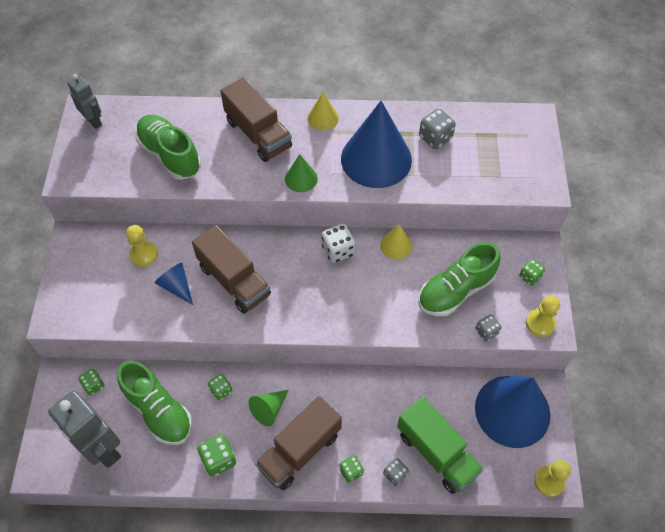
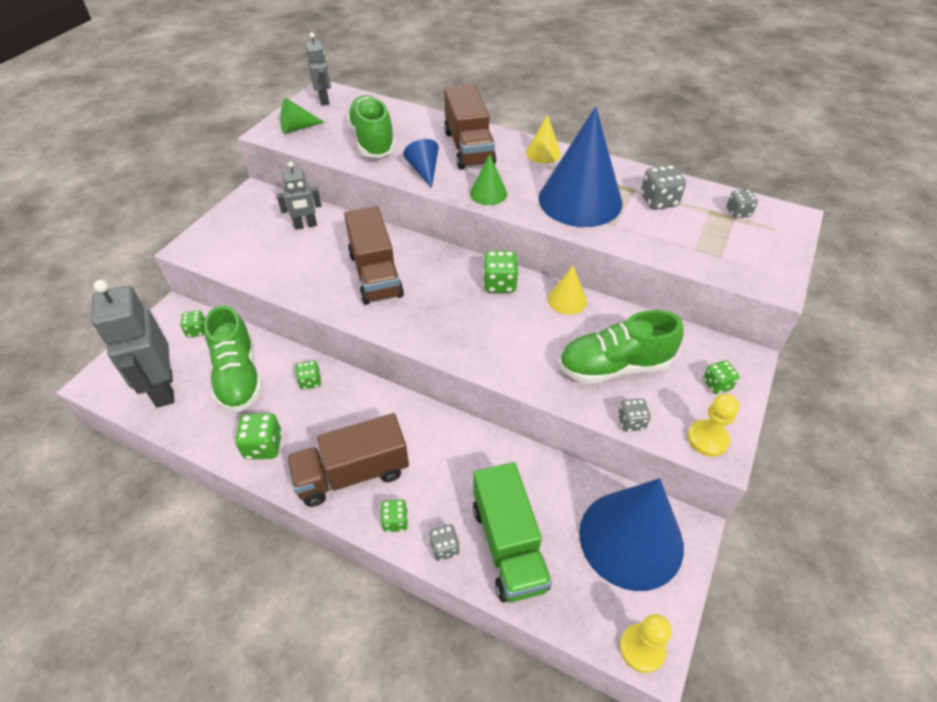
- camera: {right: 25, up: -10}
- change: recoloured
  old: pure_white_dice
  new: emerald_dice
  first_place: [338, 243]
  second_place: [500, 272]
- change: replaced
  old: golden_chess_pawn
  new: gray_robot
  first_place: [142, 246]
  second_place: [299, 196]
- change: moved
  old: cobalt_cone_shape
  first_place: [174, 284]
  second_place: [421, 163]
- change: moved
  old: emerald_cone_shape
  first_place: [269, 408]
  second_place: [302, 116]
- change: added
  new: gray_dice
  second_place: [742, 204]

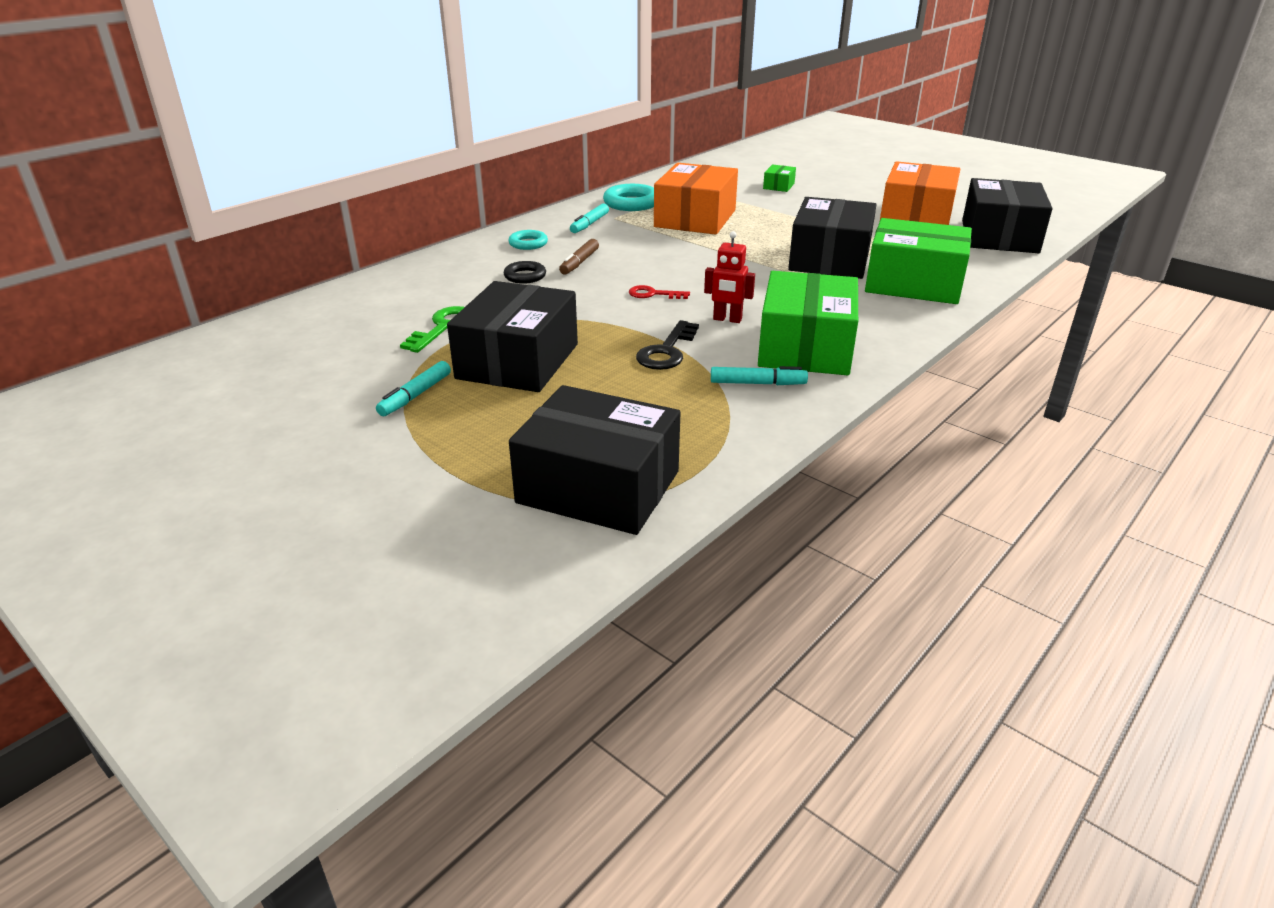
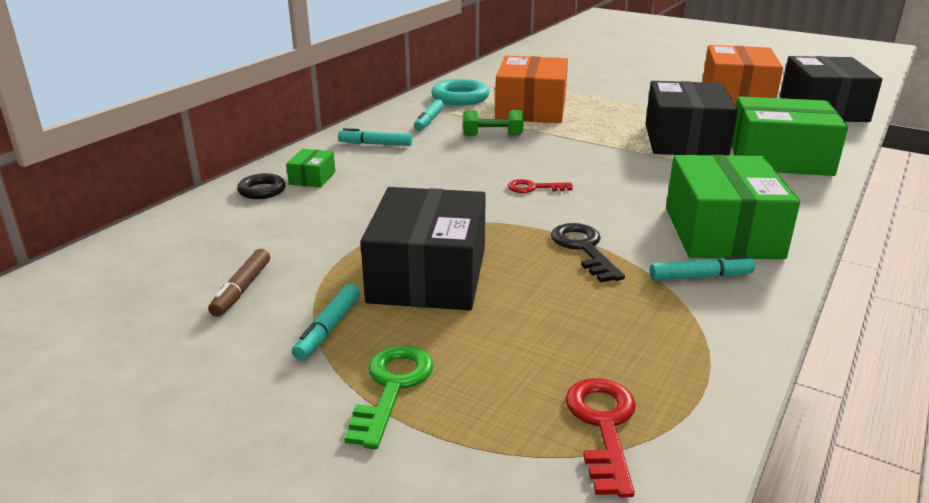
- camera: {right: -10, up: -5}
- change: moved
  old: emerald_parcel
  first_place: [779, 178]
  second_place: [310, 168]
- change: replaced
  old: turquoise_ring
  new: turquoise_marker_pen
  first_place: [528, 240]
  second_place: [375, 137]
- change: removed
  old: red_robot
  first_place: [729, 277]
- change: moved
  old: dark_brown_marker_pen
  first_place: [579, 257]
  second_place: [239, 283]
- change: moved
  old: jet-black_ring
  first_place: [525, 272]
  second_place: [261, 186]
- change: moved
  old: emerald_door_key
  first_place: [432, 329]
  second_place: [389, 397]
- change: turned
  old: jet-black_door_key
  first_place: [667, 345]
  second_place: [588, 252]
  degrees: 150
- change: replaced
  old: jet-black_parcel
  new: red_door_key
  first_place: [595, 460]
  second_place: [600, 437]
- change: added
  new: emerald_free_weight
  second_place: [493, 123]

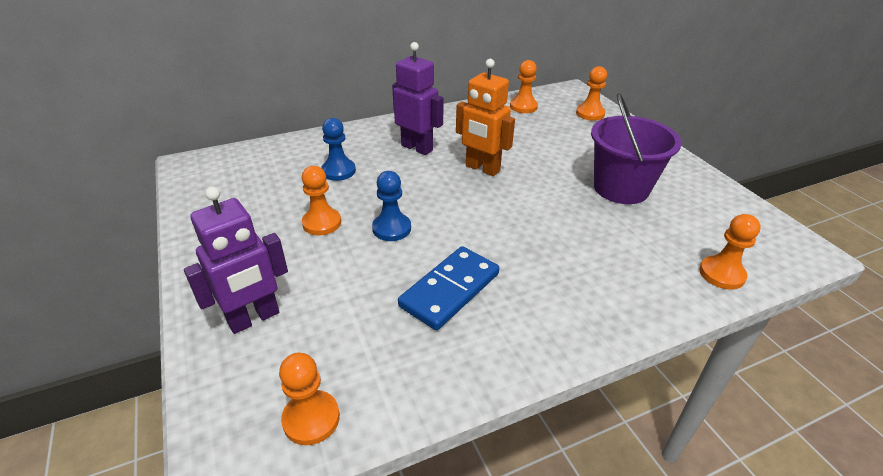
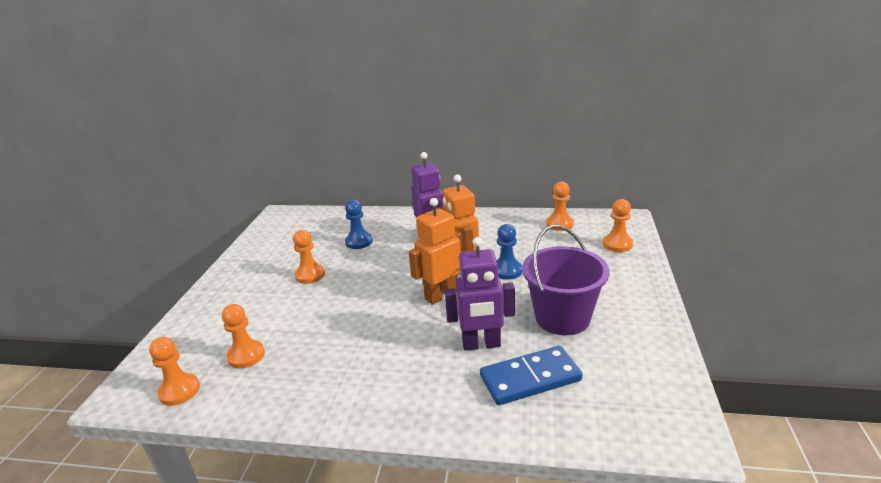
- camera: {right: 35, up: -10}
- change: moved
  old: cobalt_chess_pawn
  first_place: [391, 206]
  second_place: [509, 252]
- change: moved
  old: purple_robot
  first_place: [236, 260]
  second_place: [480, 294]
- change: moved
  old: bright_orange_chess_pawn
  first_place: [730, 252]
  second_place: [243, 336]
- change: moved
  old: cobalt_domino_tile
  first_place: [448, 288]
  second_place: [531, 375]
- change: added
  new: bright_orange_robot
  second_place: [436, 251]

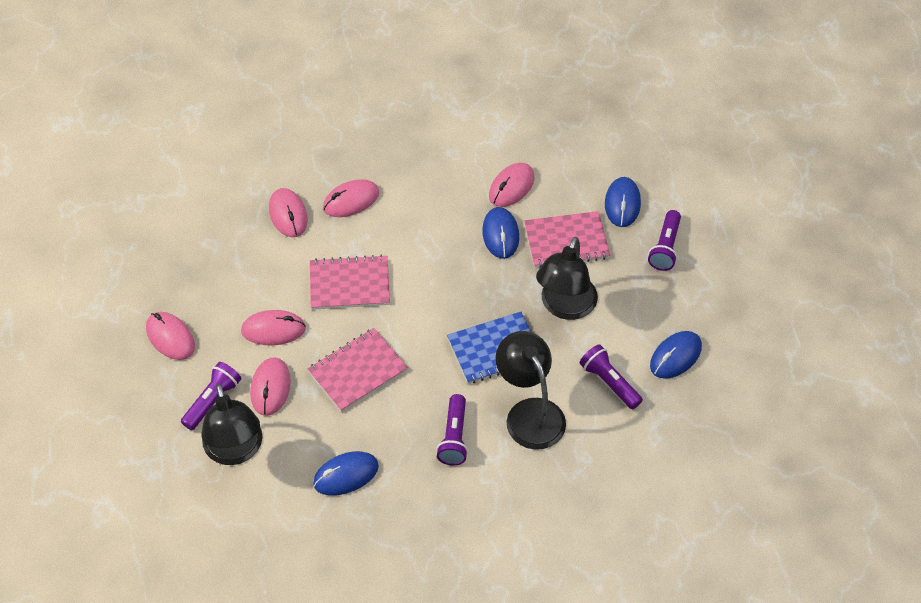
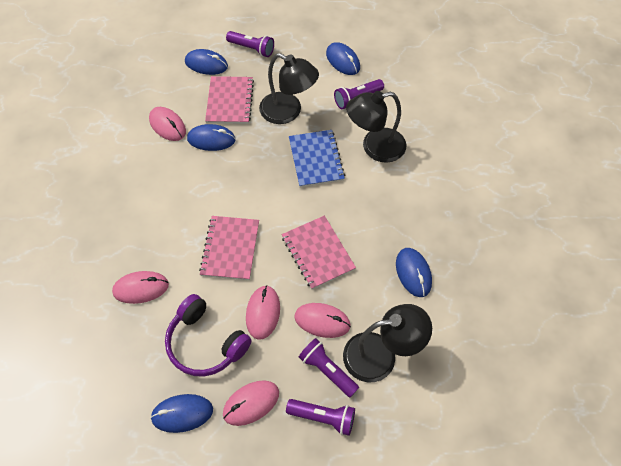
- camera: {right: -80, up: 5}
- change: removed
  old: rose-pink_computer_mouse
  first_place: [351, 198]
- change: moved
  old: purple_flashlight
  first_place: [452, 429]
  second_place: [320, 417]
- change: added
  new: purple_over-ear_headphones
  second_place: [208, 335]
- change: added
  new: cobalt_computer_mouse
  second_place: [181, 413]

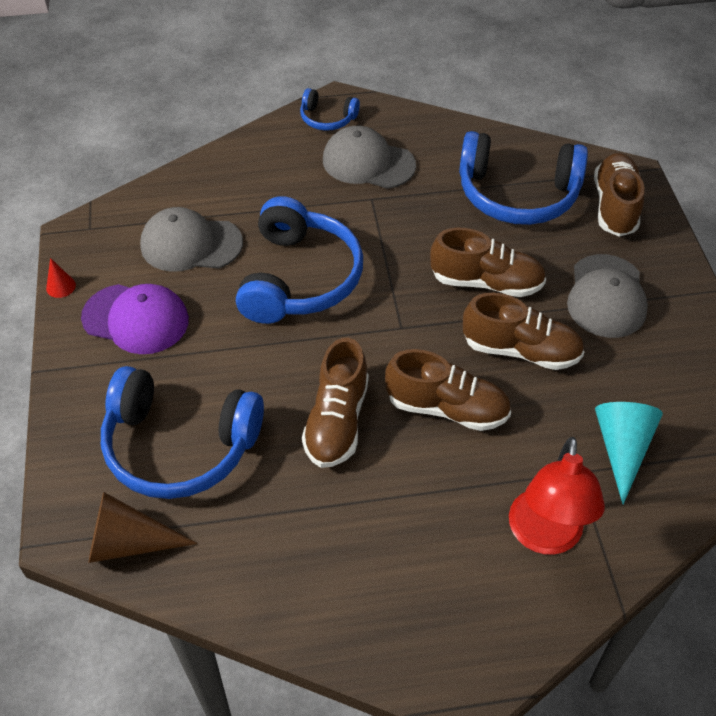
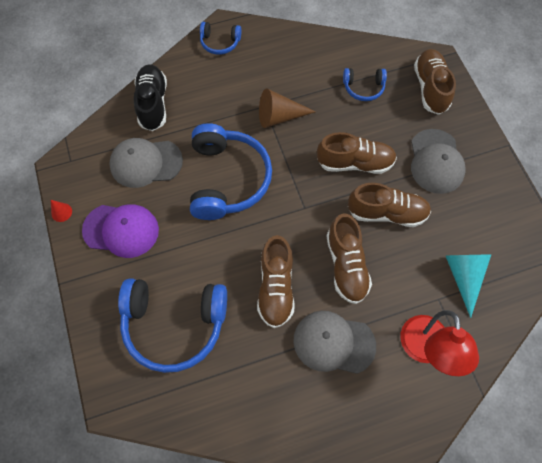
- camera: {right: -10, up: 15}
- change: moved
  old: gray_baseball_cap
  first_place: [369, 157]
  second_place: [334, 342]
- change: resized
  old: cobalt_over-ear_headphones
  first_place: [523, 178]
  second_place: [365, 84]
  factor: 0.49
- change: turned
  old: dark_brown_shoe
  first_place: [448, 390]
  second_place: [349, 258]
  degrees: 75
- change: moved
  old: dark_brown_cone_shape
  first_place: [143, 527]
  second_place: [287, 108]
- change: added
  new: jet-black_shoe
  second_place: [150, 97]

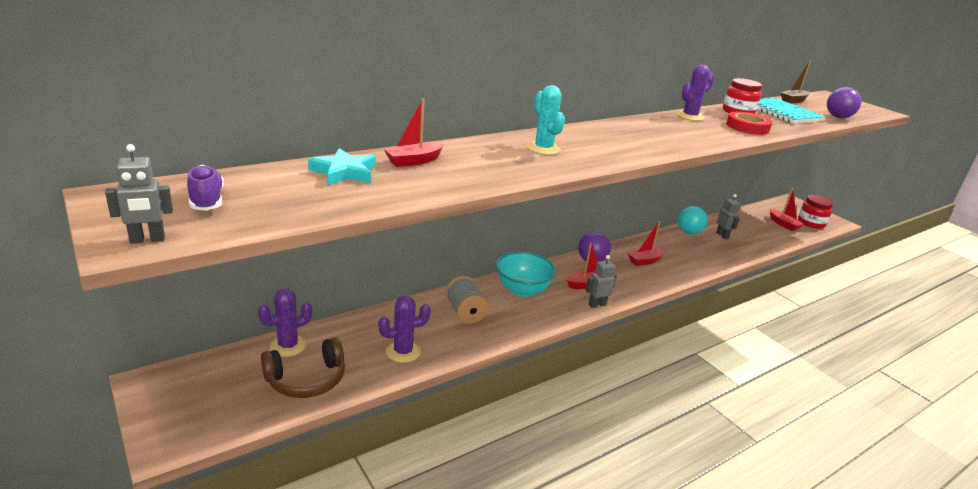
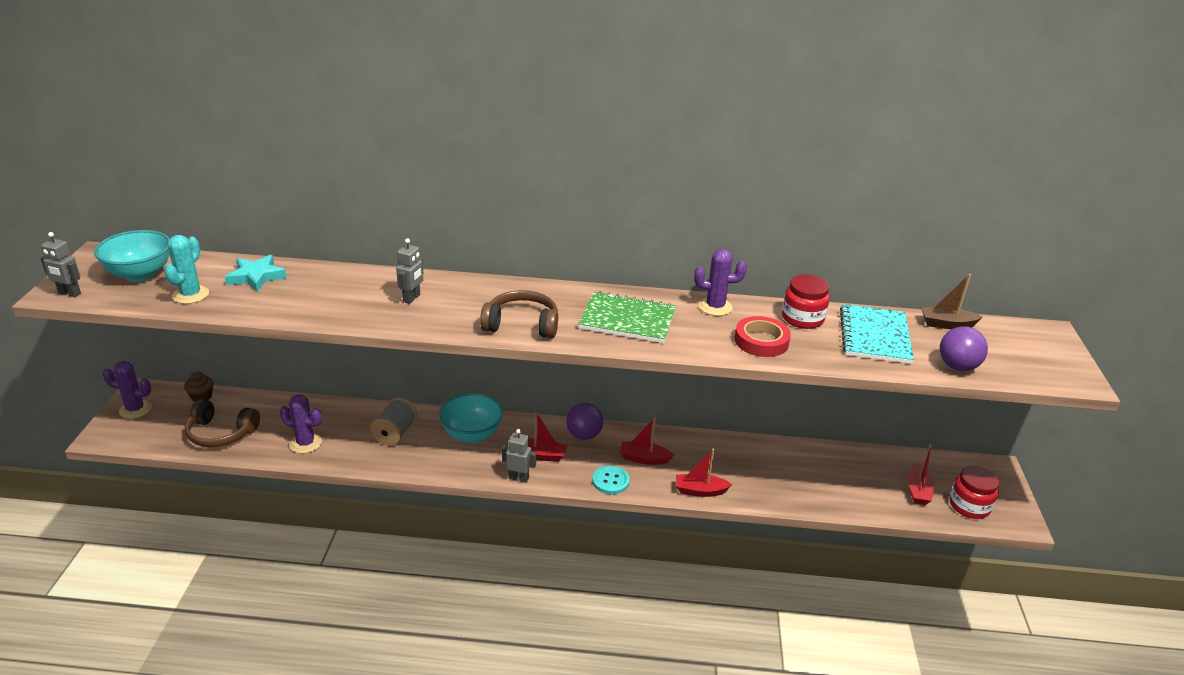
- camera: {right: 40, up: 5}
- change: moved
  old: turquoise_cactus
  first_place: [546, 120]
  second_place: [186, 269]
- change: moved
  old: red_toy_boat
  first_place: [414, 132]
  second_place: [704, 473]
- change: replaced
  old: purple_shoe
  new: turquoise_bowl
  first_place: [205, 188]
  second_place: [132, 256]
- change: moved
  old: gray_robot
  first_place: [728, 216]
  second_place: [409, 271]
- change: removed
  old: turquoise_sphere
  first_place: [693, 220]
- change: moved
  old: purple_cactus
  first_place: [285, 323]
  second_place: [127, 390]
- change: added
  new: dark_brown_over-ear_headphones
  second_place: [519, 314]
- change: added
  new: emerald_exercise_book
  second_place: [627, 317]
- change: added
  new: dark_brown_cupcake
  second_place: [199, 387]
- change: added
  new: turquoise_sewing_button
  second_place: [611, 479]

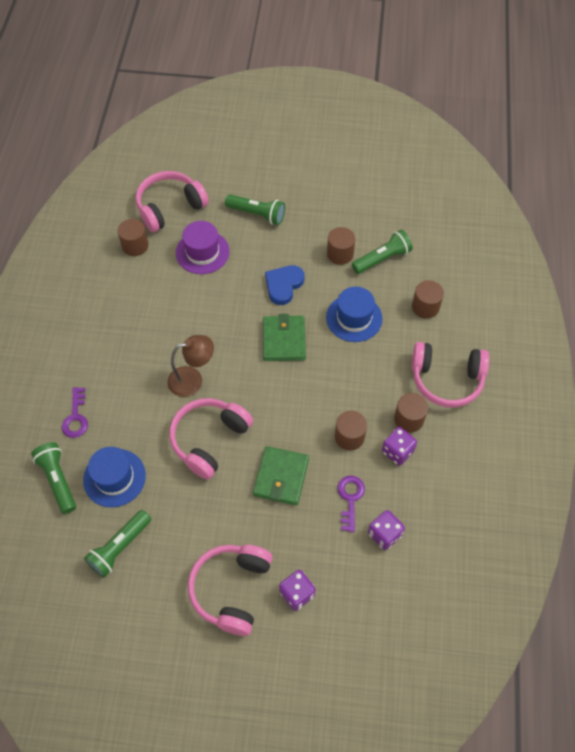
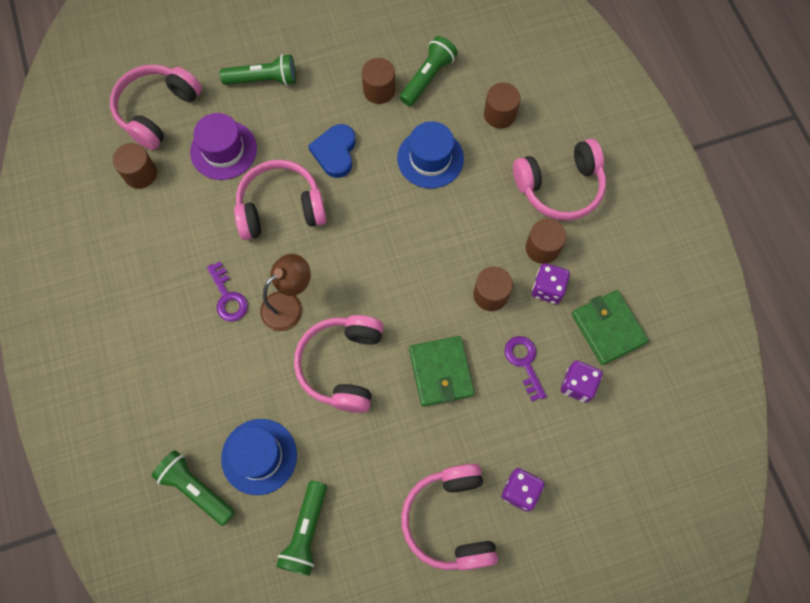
- camera: {right: -25, up: 10}
- change: moved
  old: emerald_wallet
  first_place: [284, 337]
  second_place: [610, 327]
- change: moved
  old: purple_door_key
  first_place: [75, 412]
  second_place: [227, 291]
- change: added
  new: rose-pink_over-ear_headphones
  second_place: [280, 200]

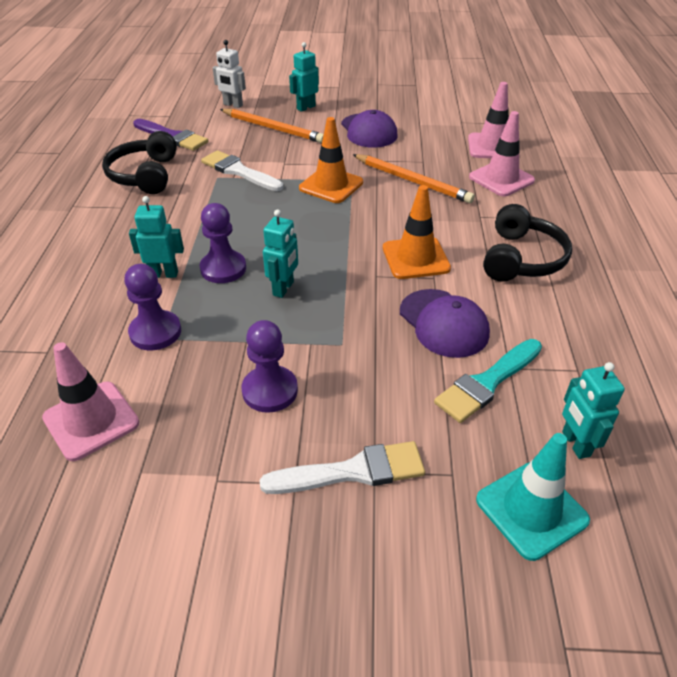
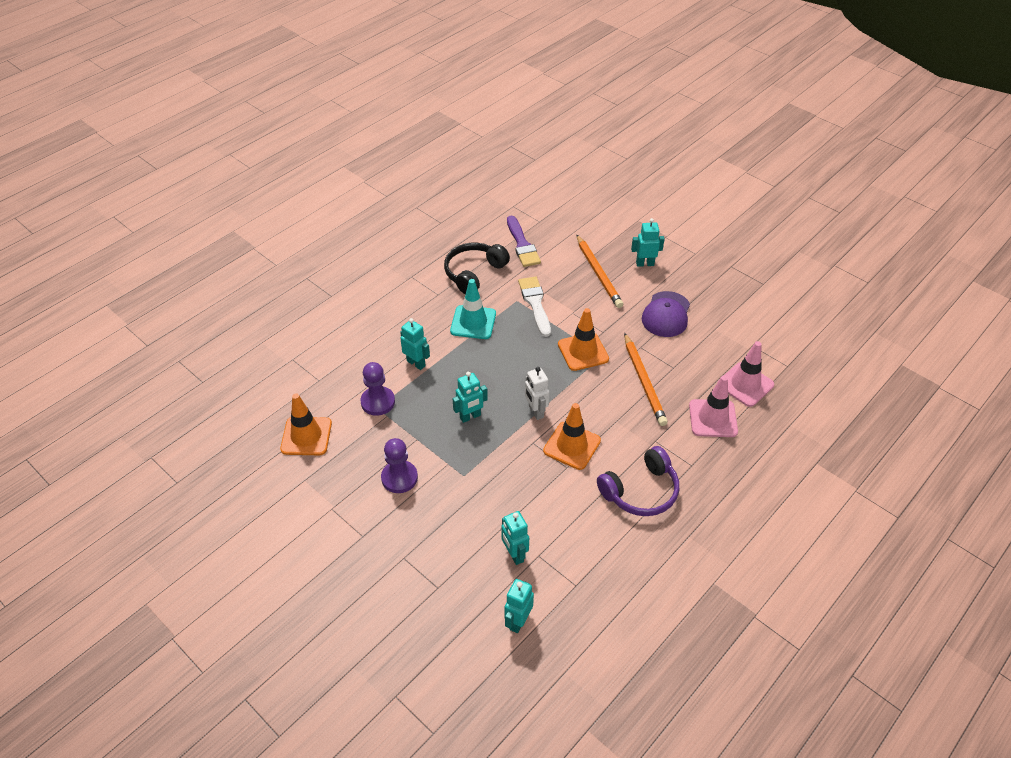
- camera: {right: 40, up: 5}
- change: moved
  old: pure_white_robot
  first_place: [229, 74]
  second_place: [537, 393]
- change: removed
  old: purple_chess_pawn
  first_place: [223, 243]
- change: recoloured
  old: jet-black_over-ear_headphones
  new: purple_over-ear_headphones
  first_place: [527, 243]
  second_place: [638, 481]
- change: removed
  old: purple_baseball_cap
  first_place: [445, 323]
- change: replaced
  old: turquoise_paintbrush
  new: turquoise_robot
  first_place: [488, 381]
  second_place: [515, 538]
- change: recoloured
  old: rose-pink_traffic_cone
  new: bright_orange_traffic_cone
  first_place: [90, 401]
  second_place: [306, 424]
- change: moved
  old: turquoise_traffic_cone
  first_place: [533, 497]
  second_place: [473, 309]
- change: removed
  old: pure_white_paintbrush
  first_place: [342, 467]

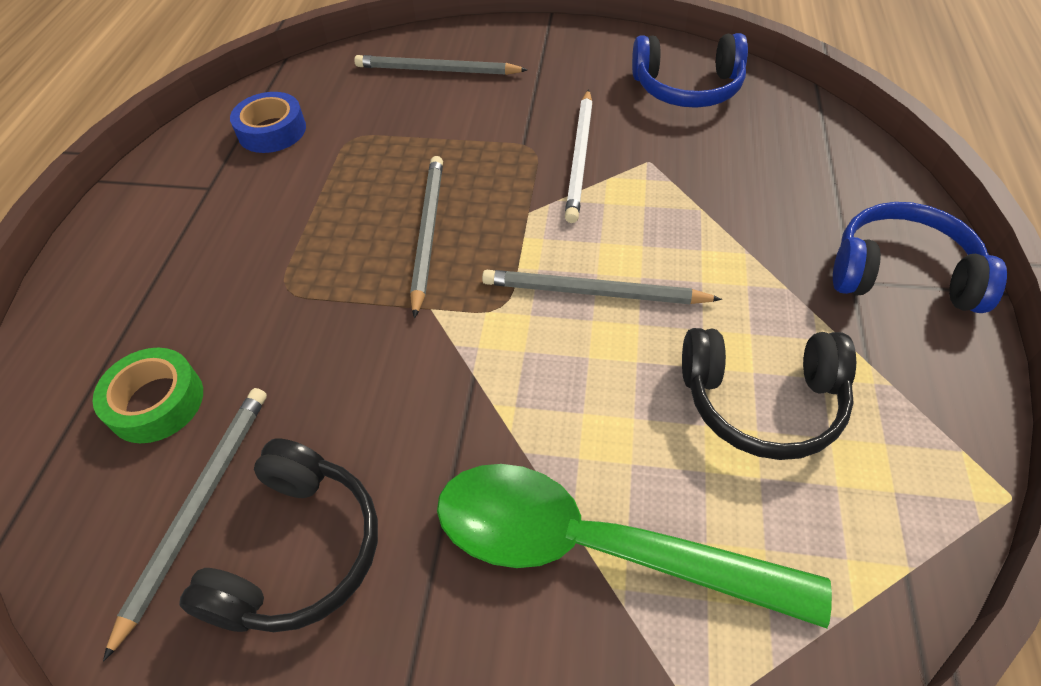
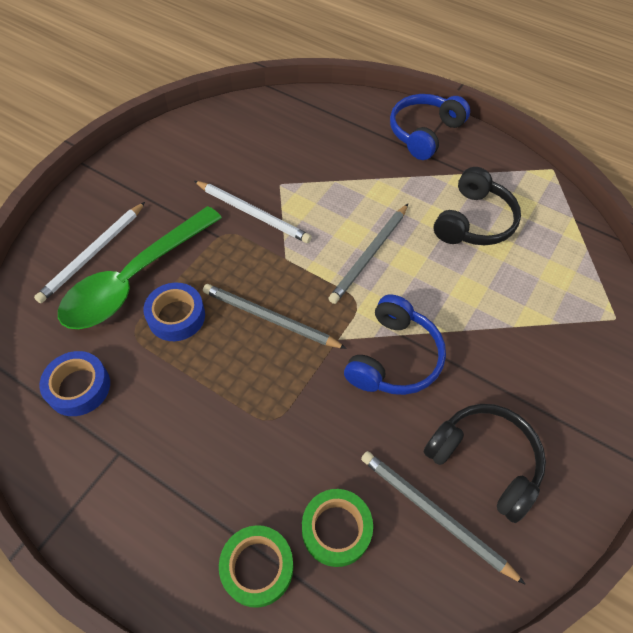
- camera: {right: -70, up: 5}
- change: moved
  old: cobalt_over-ear_headphones
  first_place: [690, 70]
  second_place: [395, 344]
- change: recoloured
  old: gray_lead_pencil
  new: pure_white_lead_pencil
  first_place: [441, 65]
  second_place: [89, 252]
- change: moved
  old: emerald_teaspoon
  first_place: [634, 546]
  second_place: [140, 267]
- change: added
  new: cobalt_sticky_tape
  second_place: [174, 312]
- change: added
  new: emerald_sticky_tape
  second_place: [256, 566]

